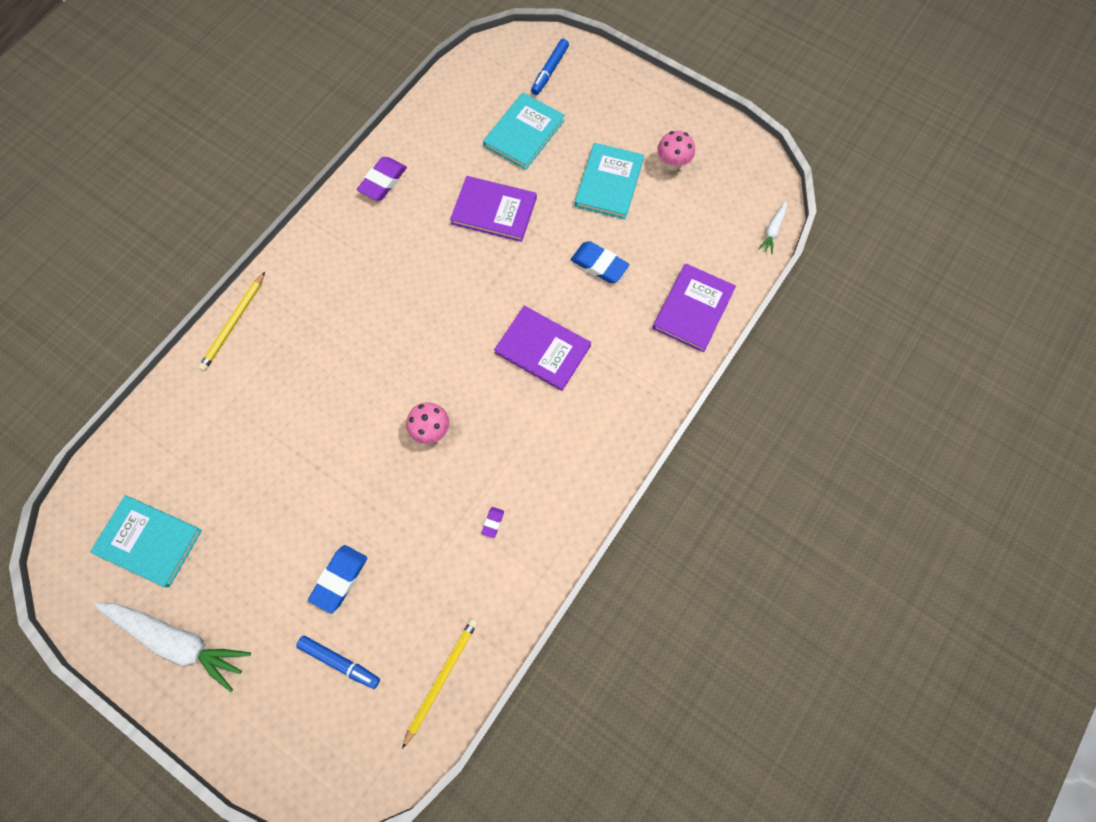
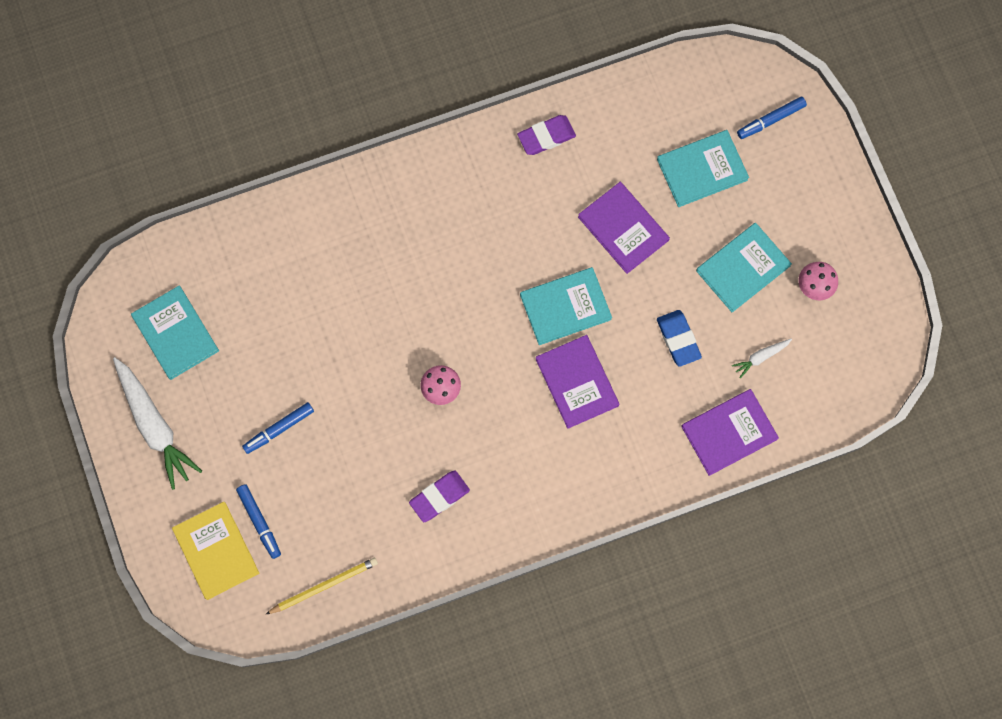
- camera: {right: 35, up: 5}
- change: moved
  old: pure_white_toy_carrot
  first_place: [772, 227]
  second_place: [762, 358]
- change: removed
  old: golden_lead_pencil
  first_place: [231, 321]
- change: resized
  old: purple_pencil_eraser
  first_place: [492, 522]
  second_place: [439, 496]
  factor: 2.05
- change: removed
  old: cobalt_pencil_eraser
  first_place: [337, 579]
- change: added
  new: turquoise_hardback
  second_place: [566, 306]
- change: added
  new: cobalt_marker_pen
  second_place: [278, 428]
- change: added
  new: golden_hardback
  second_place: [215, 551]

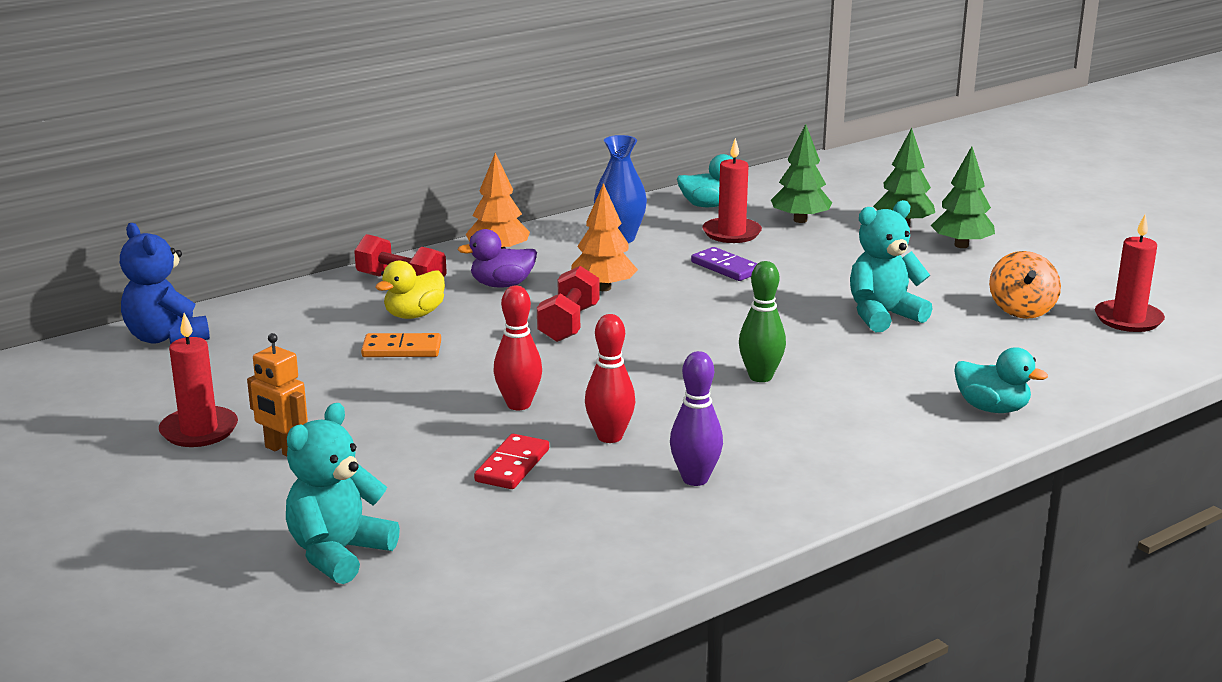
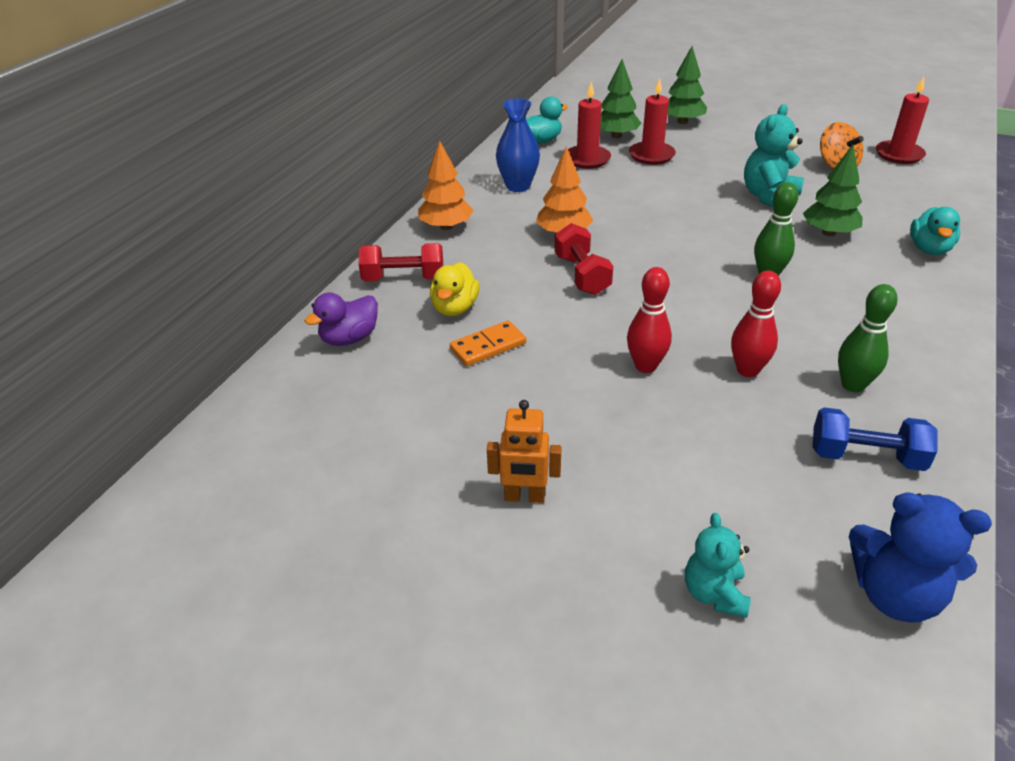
- camera: {right: -30, up: 15}
- change: moved
  old: emerald_fir_tree
  first_place: [963, 197]
  second_place: [833, 190]
- change: moved
  old: cobalt_teddy_bear
  first_place: [165, 283]
  second_place: [920, 557]
- change: moved
  old: purple_rubber_duck
  first_place: [497, 258]
  second_place: [341, 319]
- change: removed
  old: purple_domino_tile
  first_place: [724, 264]
- change: moved
  old: red_candle
  first_place: [198, 380]
  second_place: [652, 121]
- change: turned
  old: turquoise_rubber_duck
  first_place: [1001, 380]
  second_place: [935, 231]
  degrees: 105
- change: recoloured
  old: purple_tenpin
  new: emerald_tenpin
  first_place: [696, 418]
  second_place: [868, 338]
- change: resized
  old: turquoise_teddy_bear
  first_place: [343, 493]
  second_place: [718, 565]
  factor: 0.65
- change: removed
  old: red_domino_tile
  first_place: [511, 461]
- change: added
  new: cobalt_free_weight
  second_place: [875, 439]

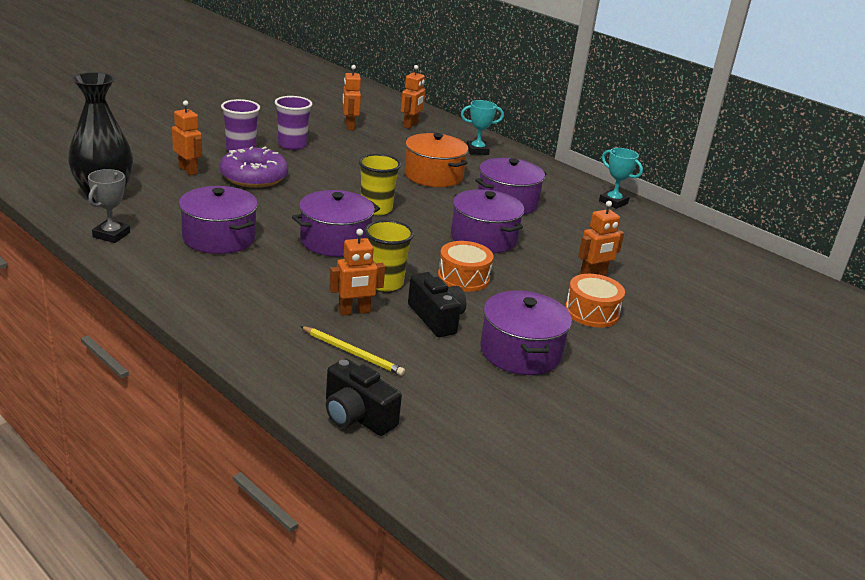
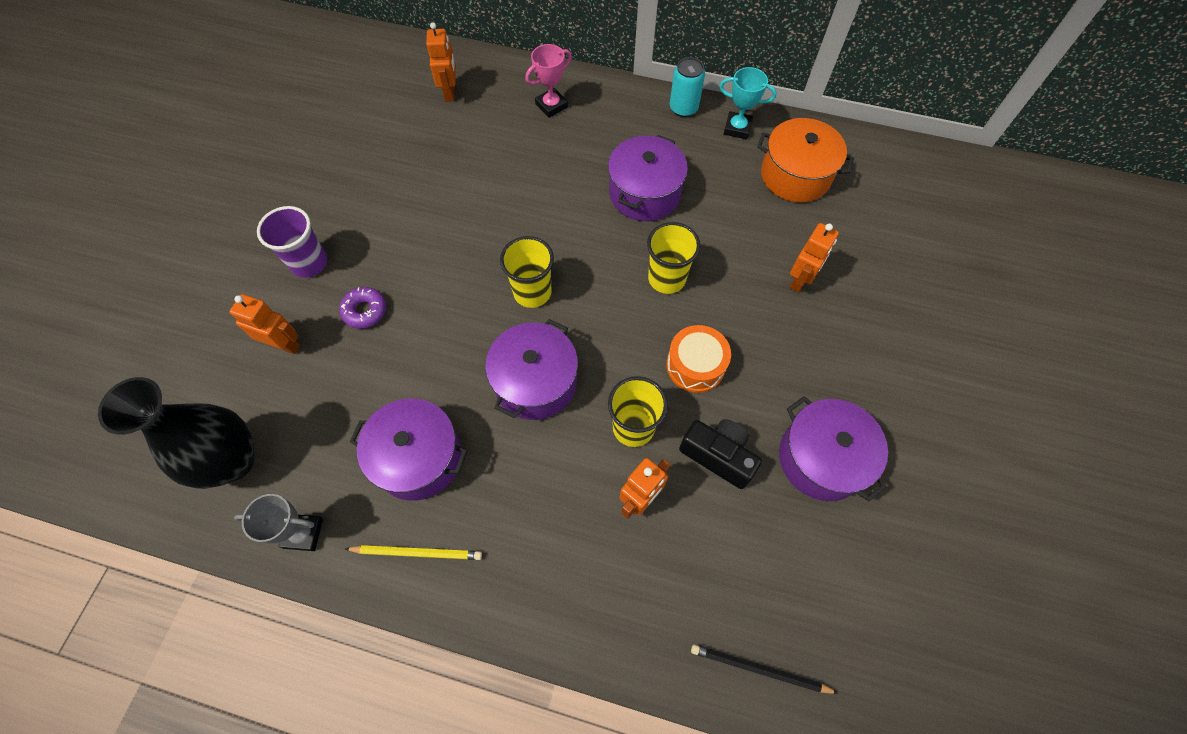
- camera: {right: -25, up: 35}
- change: removed
  old: bright_orange_robot
  first_place: [351, 97]
- change: removed
  old: purple_beaker
  first_place: [293, 123]
- change: recoloured
  old: turquoise_prize_cup
  new: rose-pink_prize_cup
  first_place: [482, 127]
  second_place: [548, 81]
- change: moved
  old: bright_orange_stockpot
  first_place: [436, 160]
  second_place: [805, 160]
- change: resized
  old: purple_doughnut
  first_place: [254, 167]
  second_place: [362, 308]
  factor: 0.54
- change: turned
  old: gray_prize_cup
  first_place: [109, 206]
  second_place: [278, 522]
  degrees: -75
- change: replaced
  old: purple_stockpot
  new: golden_beaker
  first_place: [487, 221]
  second_place: [673, 258]
- change: removed
  old: bright_orange_toy_drum
  first_place: [595, 301]
- change: moved
  old: golden_lead_pencil
  first_place: [352, 351]
  second_place: [413, 552]
- change: replaced
  old: jet-black_camera
  new: jet-black_lead_pencil
  first_place: [364, 397]
  second_place: [765, 669]
- change: added
  new: turquoise_tin
  second_place: [687, 87]

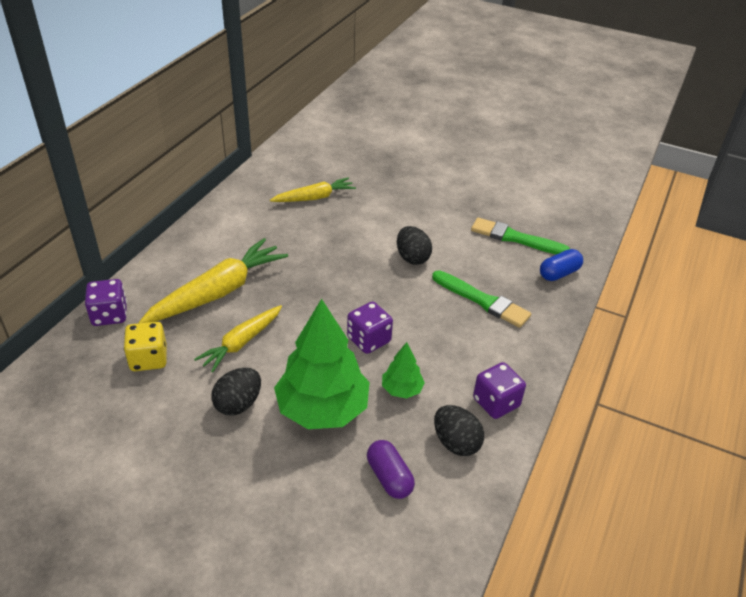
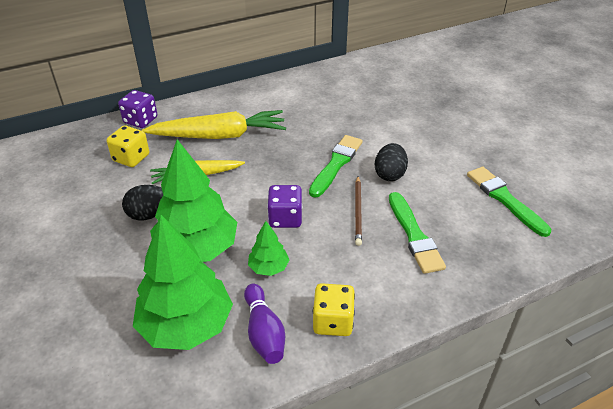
- camera: {right: 40, up: 0}
- change: removed
  old: golden_toy_carrot
  first_place: [313, 190]
- change: removed
  old: cobalt_pill_shape
  first_place: [561, 265]
- change: recoloured
  old: purple_dice
  new: golden_dice
  first_place: [499, 390]
  second_place: [334, 309]
- change: replaced
  old: jet-black_egg
  new: purple_tenpin
  first_place: [459, 430]
  second_place: [264, 323]
- change: replaced
  old: purple_pill_shape
  new: emerald_fir_tree
  first_place: [391, 469]
  second_place: [183, 282]
- change: added
  new: emerald_paintbrush
  second_place: [336, 166]
- change: added
  new: dark_brown_lead_pencil
  second_place: [358, 211]

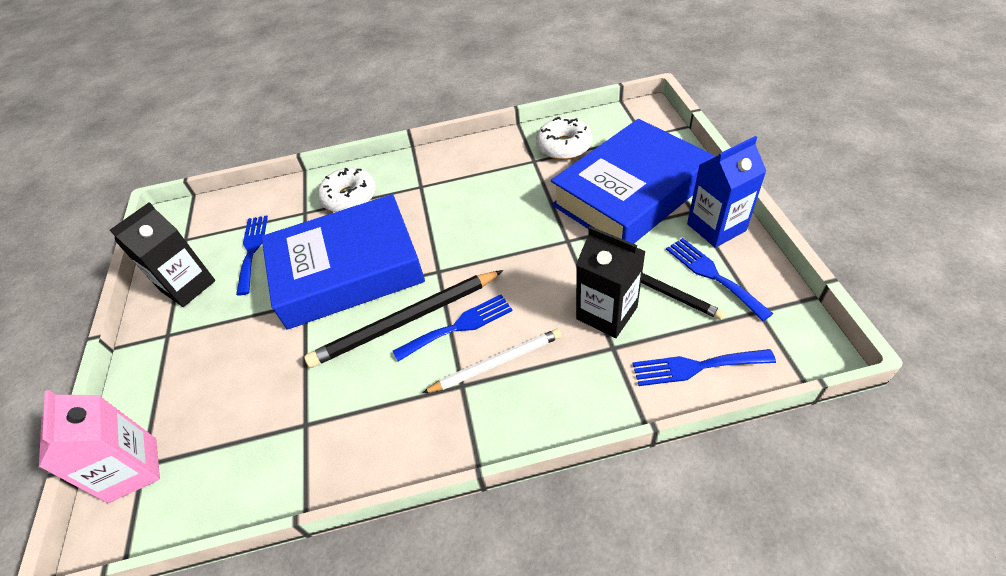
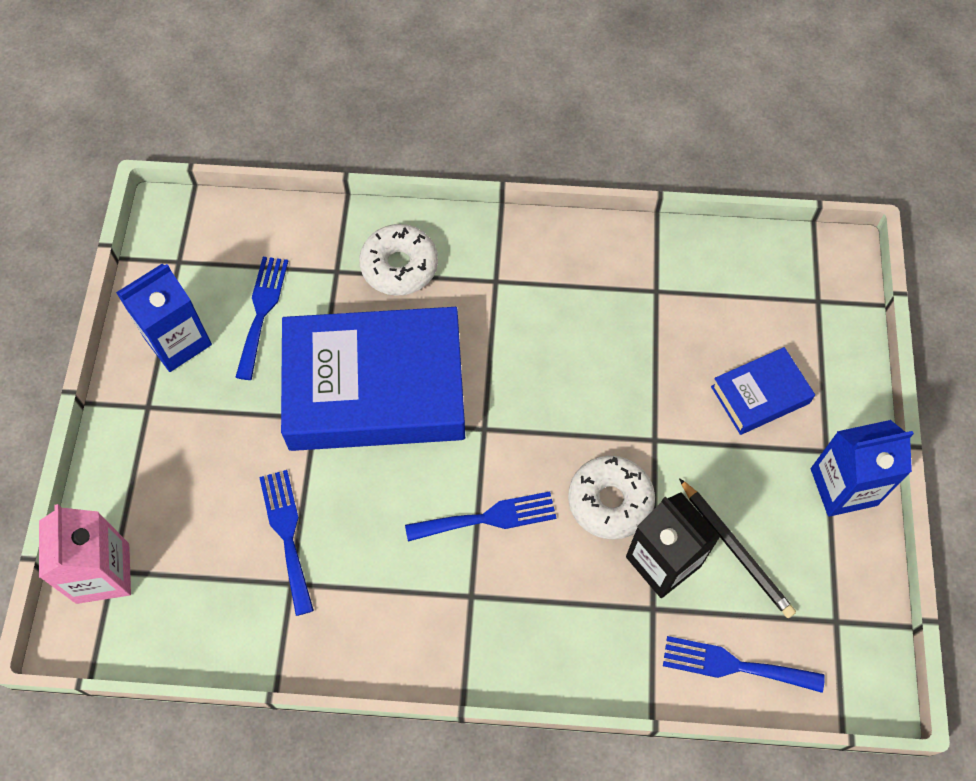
- camera: {right: 10, up: 15}
- change: moved
  old: pure_white_doughnut
  first_place: [564, 138]
  second_place: [611, 498]
- change: resized
  old: cobalt_hardback
  first_place: [633, 181]
  second_place: [763, 391]
  factor: 0.47
- change: recoloured
  old: jet-black_carton
  new: cobalt_carton
  first_place: [162, 254]
  second_place: [164, 318]
- change: moved
  old: cobalt_dinner_fork
  first_place: [719, 279]
  second_place: [286, 543]
- change: removed
  old: jet-black_lead_pencil
  first_place: [403, 319]
- change: removed
  old: pure_white_lead_pencil
  first_place: [492, 361]

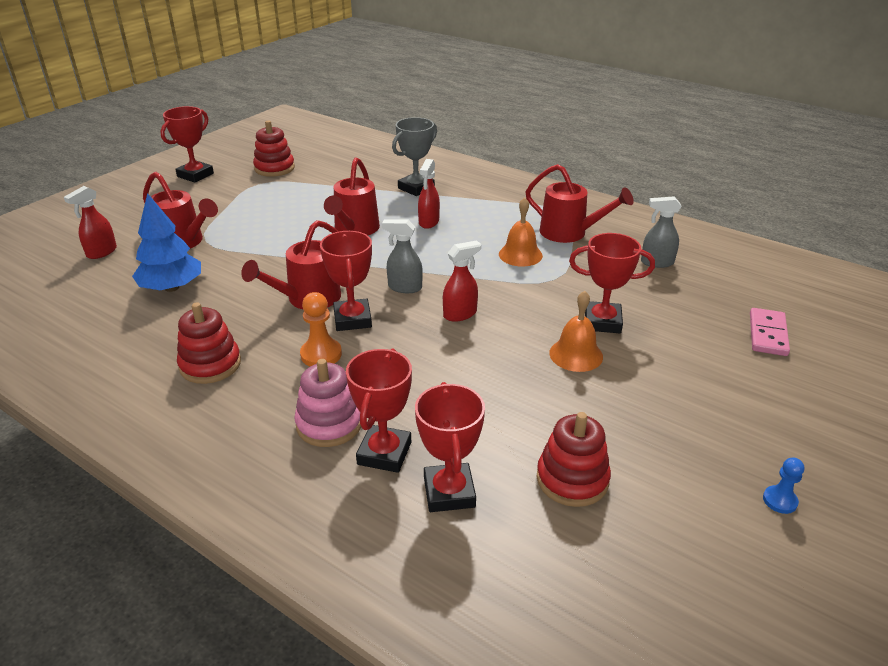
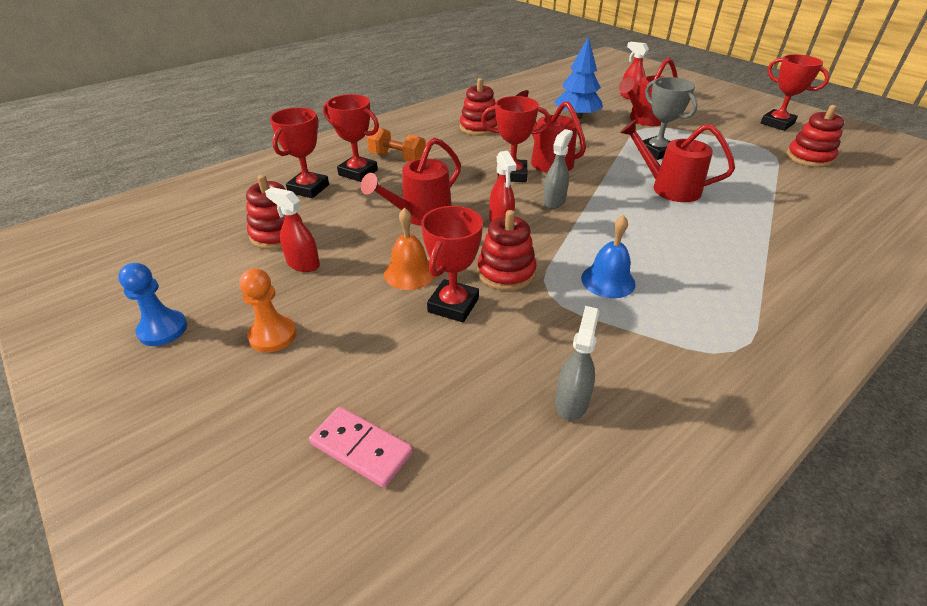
- camera: {right: 105, up: 5}
- change: moved
  old: gray_prize_cup
  first_place: [414, 156]
  second_place: [670, 118]
- change: moved
  old: red_spray_cleaner
  first_place: [429, 194]
  second_place: [292, 229]
- change: moved
  old: red_watering_can
  first_place: [580, 203]
  second_place: [411, 181]
- change: recoloured
  old: bright_orange_bell
  new: cobalt_bell
  first_place: [521, 232]
  second_place: [608, 256]
- change: moved
  old: bright_orange_chess_pawn
  first_place: [321, 329]
  second_place: [268, 310]
- change: replaced
  old: rose-pink_stacking_rings
  new: bright_orange_free_weight
  first_place: [327, 403]
  second_place: [396, 144]
- change: turned
  old: red_prize_cup
  first_place: [450, 447]
  second_place: [299, 152]
  degrees: -75
- change: resized
  old: cobalt_chess_pawn
  first_place: [783, 485]
  second_place: [152, 304]
  factor: 1.59
- change: added
  new: red_stacking_rings
  second_place: [507, 250]

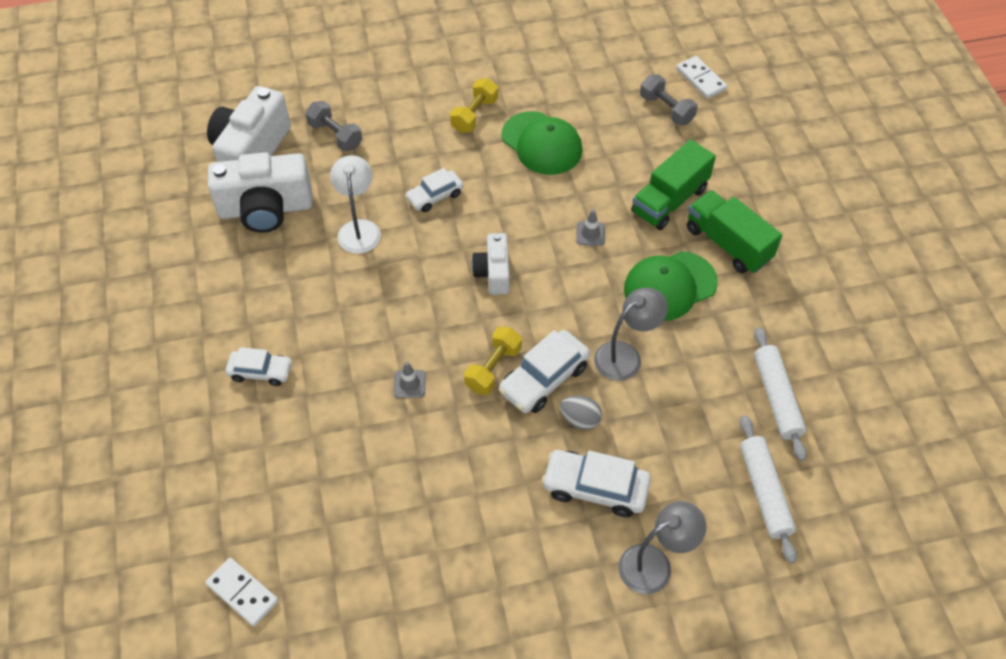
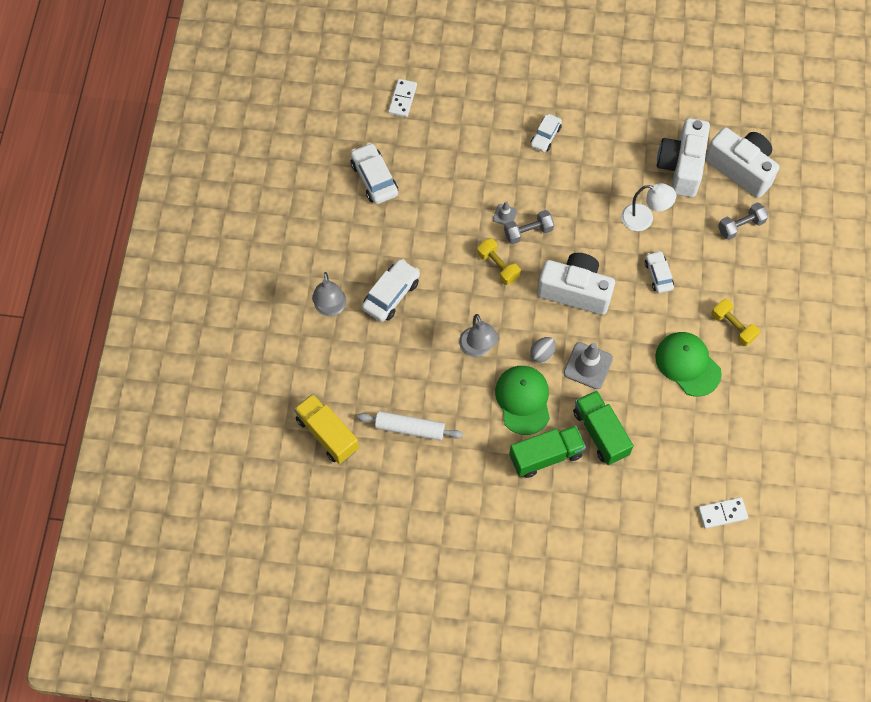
- camera: {right: 110, up: 10}
- change: moved
  old: gray_free_weight
  first_place: [669, 99]
  second_place: [529, 227]
- change: turned
  old: emerald_baseball_cap
  first_place: [541, 143]
  second_place: [688, 364]
  degrees: 75
- change: resized
  old: gray_traffic_cone
  first_place: [590, 227]
  second_place: [588, 365]
  factor: 1.87
- change: resized
  old: pure_white_camera
  first_place: [490, 264]
  second_place: [576, 284]
  factor: 1.76
- change: moved
  old: pure_white_car
  first_place: [544, 371]
  second_place: [374, 173]
- change: moved
  old: gray_egg
  first_place: [581, 413]
  second_place: [543, 350]
- change: removed
  old: pure_white_rolling_pin
  first_place: [768, 489]
- change: turned
  old: pure_white_domino_tile
  first_place: [242, 592]
  second_place: [402, 98]
  degrees: -45
- change: added
  new: golden_truck
  second_place: [326, 429]

